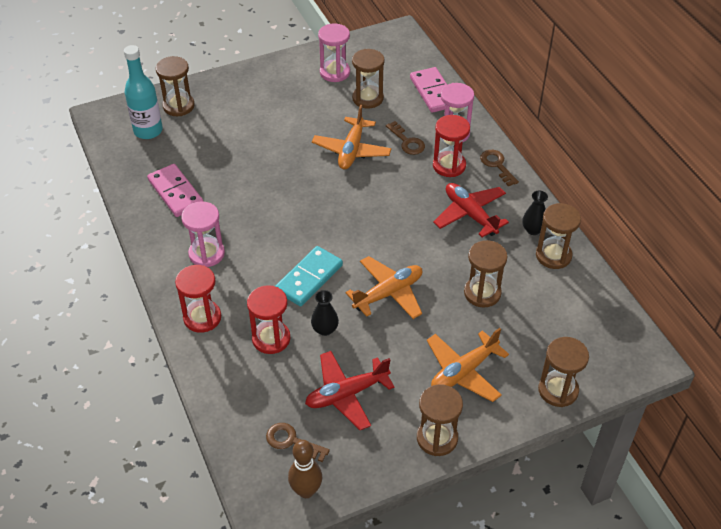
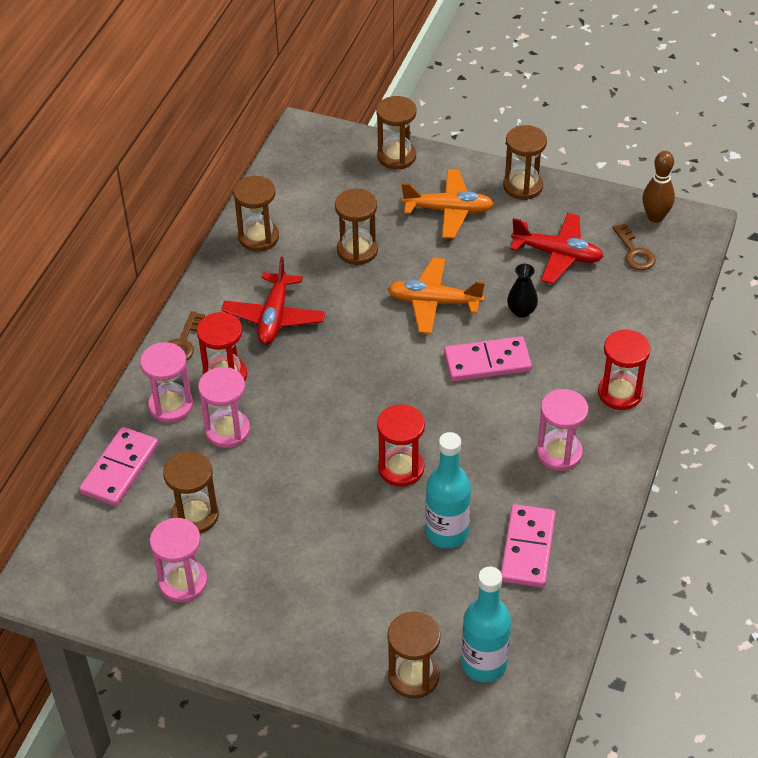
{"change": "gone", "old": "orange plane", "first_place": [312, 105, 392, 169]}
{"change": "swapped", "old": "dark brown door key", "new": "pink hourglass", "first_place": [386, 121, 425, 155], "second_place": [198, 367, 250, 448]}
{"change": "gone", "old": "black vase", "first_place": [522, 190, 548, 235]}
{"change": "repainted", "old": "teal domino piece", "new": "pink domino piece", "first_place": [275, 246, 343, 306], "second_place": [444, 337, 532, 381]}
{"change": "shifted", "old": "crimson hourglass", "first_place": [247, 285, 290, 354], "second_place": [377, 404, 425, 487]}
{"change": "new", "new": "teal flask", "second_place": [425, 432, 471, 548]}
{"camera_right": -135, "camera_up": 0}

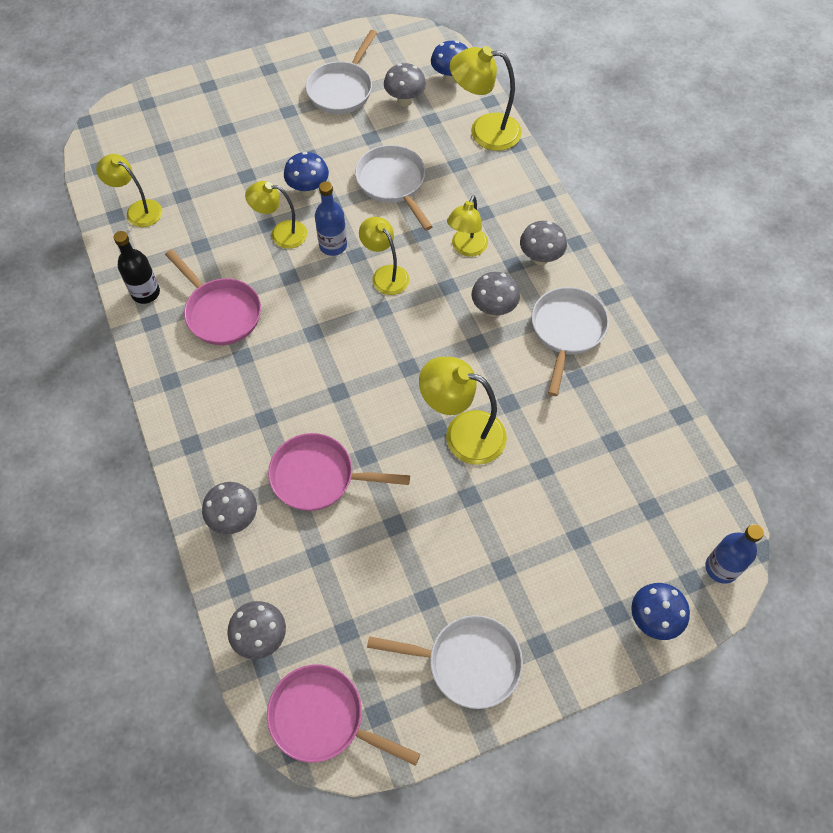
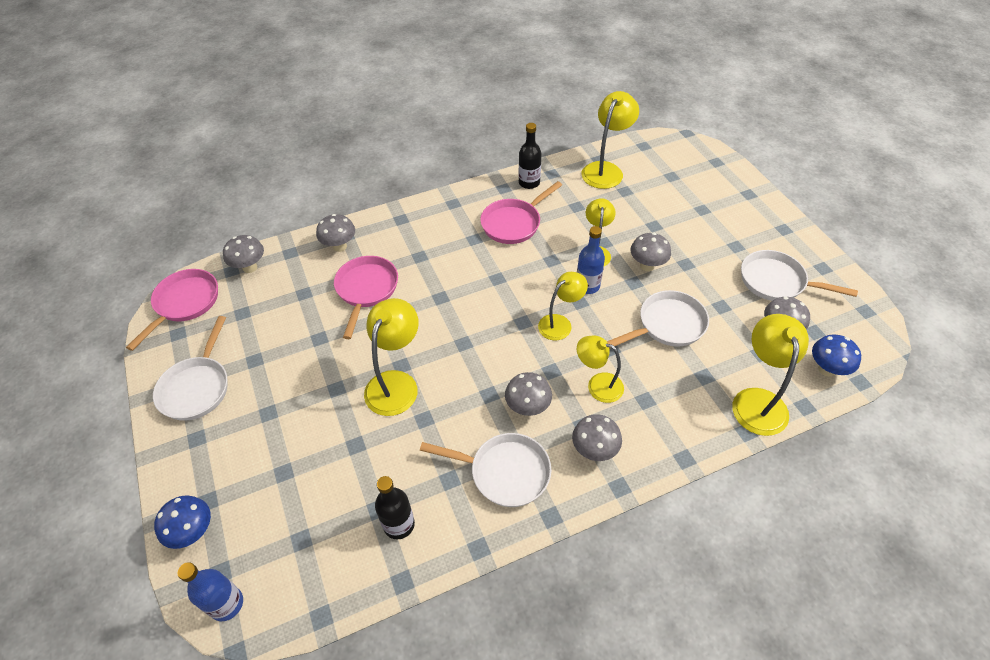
{"change": "repainted", "old": "royal blue fungus", "new": "grey fungus", "first_place": [284, 152, 329, 196], "second_place": [631, 233, 671, 271]}
{"change": "scaled", "old": "yellow reading lamp", "first_place": [96, 154, 162, 227], "second_place": [582, 91, 639, 189], "factor": 1.5}
{"change": "new", "new": "black flask", "second_place": [375, 476, 415, 539]}
{"camera_right": 90, "camera_up": -10}

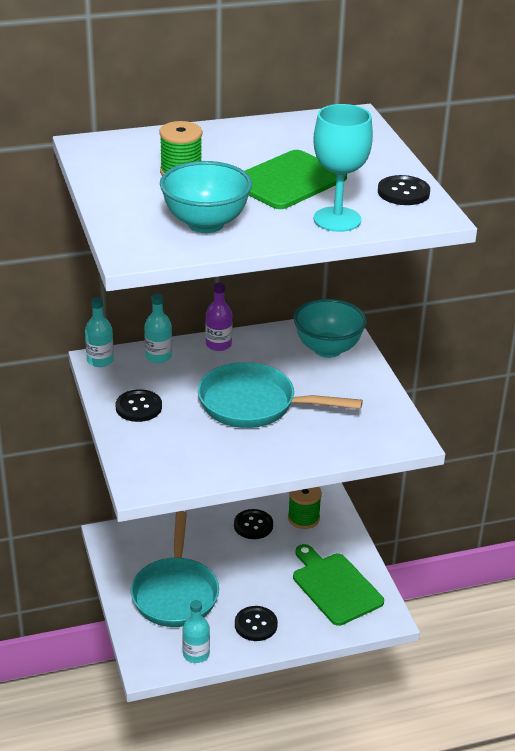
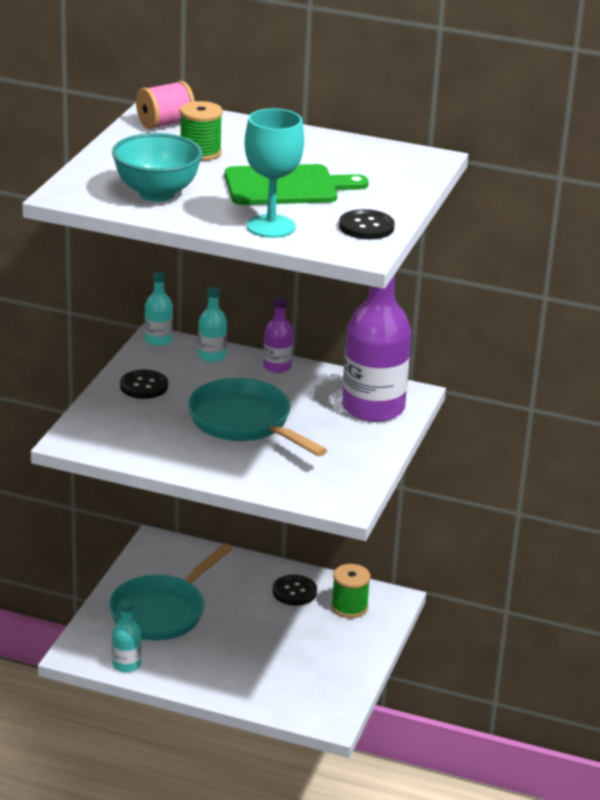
{"change": "swapped", "old": "teal bowl", "new": "violet flask", "first_place": [294, 299, 367, 358], "second_place": [342, 270, 411, 422]}
{"change": "gone", "old": "leaf-green chopping board", "first_place": [293, 544, 384, 626]}
{"change": "gone", "old": "black sewing button", "first_place": [235, 606, 278, 641]}
{"change": "new", "new": "pink reel of thread", "second_place": [136, 81, 195, 129]}
{"camera_right": 35, "camera_up": -5}

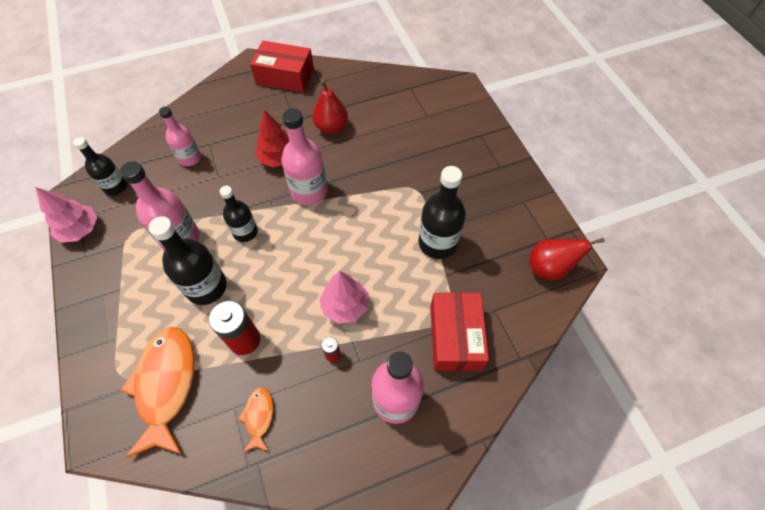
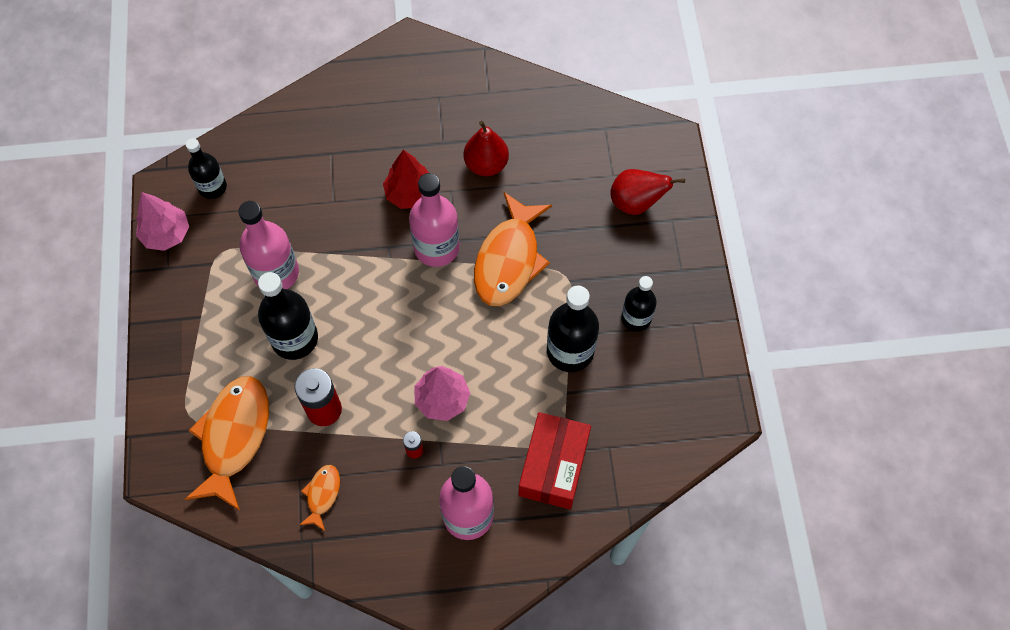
{"change": "gone", "old": "crimson parcel", "first_place": [250, 41, 314, 93]}
{"change": "gone", "old": "pink flask", "first_place": [159, 107, 201, 166]}
{"change": "shifted", "old": "black flask", "first_place": [219, 186, 258, 242], "second_place": [621, 276, 657, 332]}
{"change": "shifted", "old": "crimson toy pear", "first_place": [529, 238, 605, 281], "second_place": [610, 169, 685, 215]}
{"change": "new", "new": "orange toy fish", "second_place": [474, 192, 552, 306]}
{"camera_right": 15, "camera_up": 5}

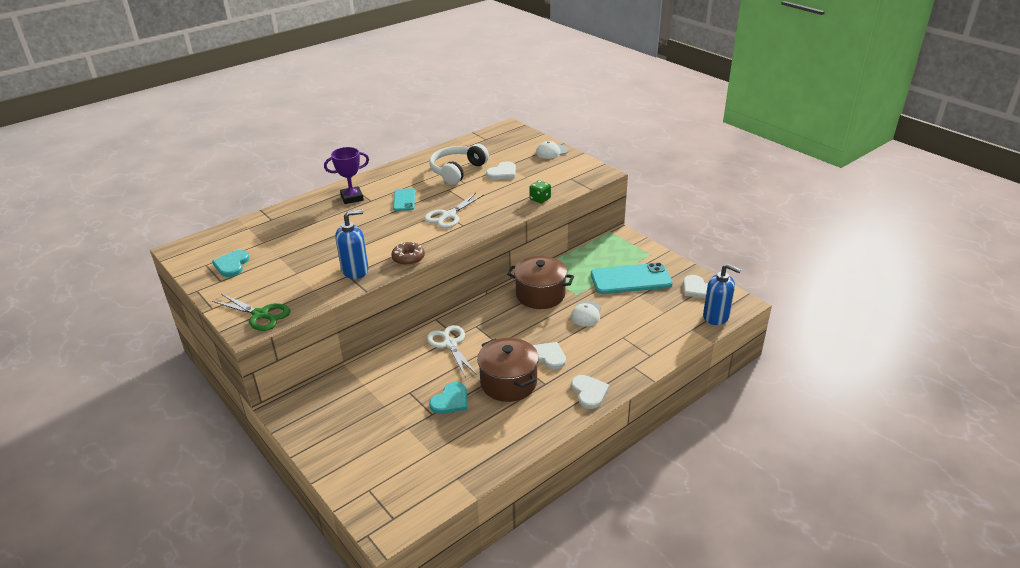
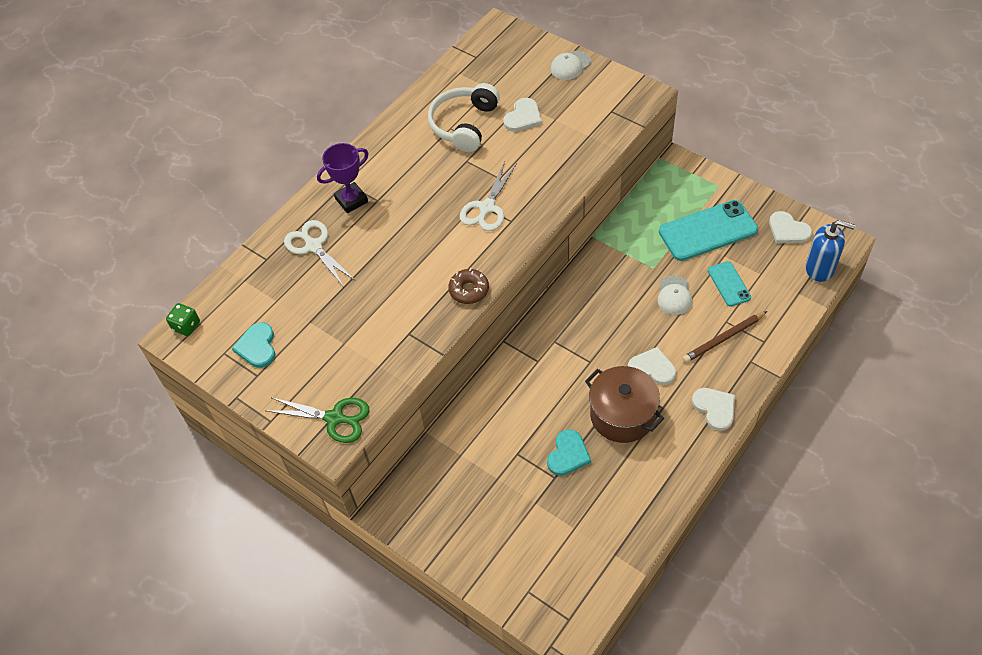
{"change": "shifted", "old": "leaf-green dice", "first_place": [530, 180, 551, 203], "second_place": [166, 303, 200, 336]}
{"change": "shifted", "old": "teal phone", "first_place": [393, 188, 415, 211], "second_place": [708, 261, 751, 307]}
{"change": "gone", "old": "royal blue soap dispenser", "first_place": [335, 209, 369, 279]}
{"change": "gone", "old": "dark brown cooking pot", "first_place": [507, 256, 574, 309]}
{"change": "shifted", "old": "white scissors", "first_place": [427, 325, 477, 378], "second_place": [284, 220, 356, 287]}
{"change": "new", "new": "dark brown lead pencil", "second_place": [682, 311, 768, 363]}
{"camera_right": -10, "camera_up": 20}

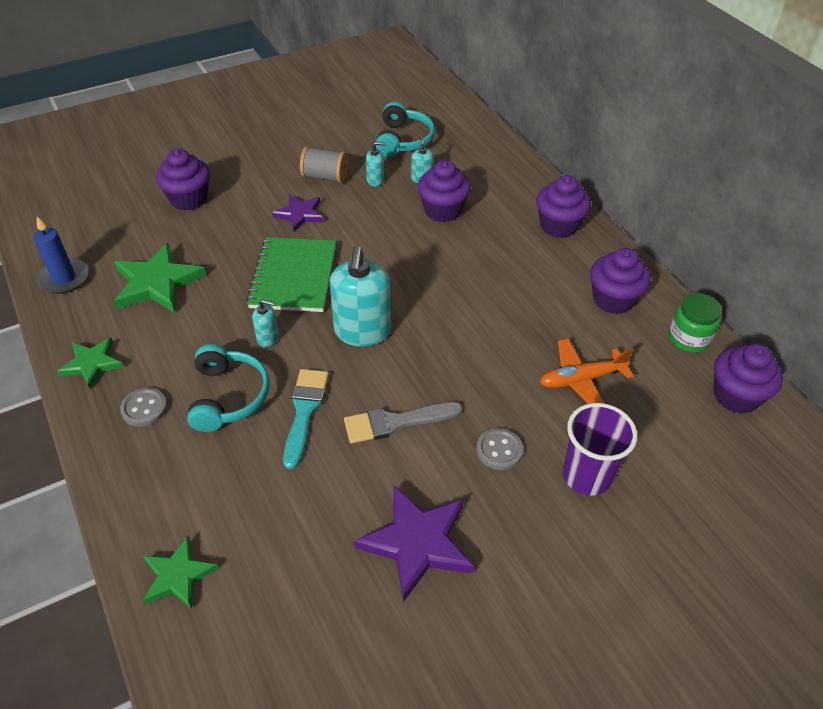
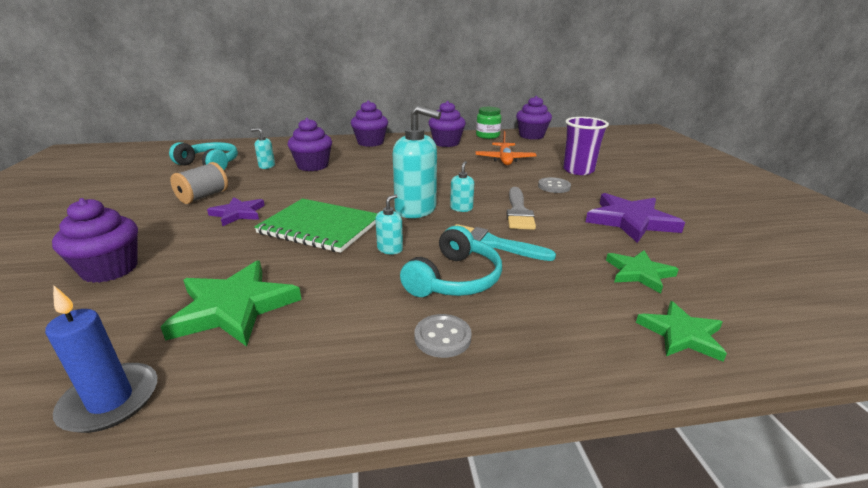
{"change": "shifted", "old": "teal soap dispenser", "first_place": [366, 142, 386, 187], "second_place": [450, 161, 474, 212]}
{"change": "shifted", "old": "leaf-green star shape", "first_place": [57, 337, 123, 389], "second_place": [606, 250, 679, 294]}
{"change": "rotated", "old": "teal headphones", "first_place": [187, 344, 270, 432], "second_place": [400, 226, 502, 297], "degrees": 105}
{"camera_right": -70, "camera_up": -20}

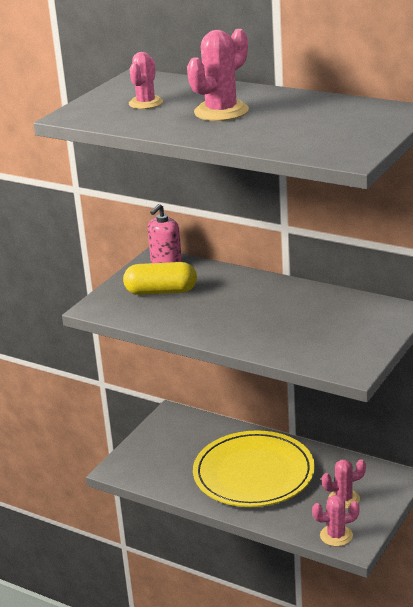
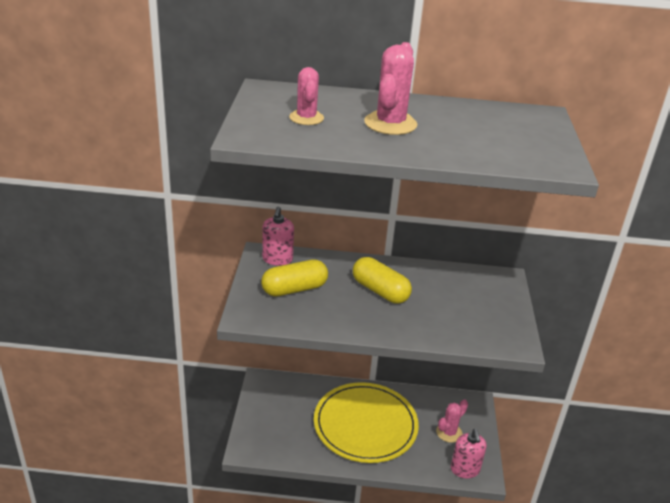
{"change": "swapped", "old": "pink cactus", "new": "pink soap dispenser", "first_place": [312, 495, 360, 547], "second_place": [451, 429, 487, 478]}
{"change": "new", "new": "yellow pill", "second_place": [353, 257, 412, 303]}
{"camera_right": -30, "camera_up": 5}

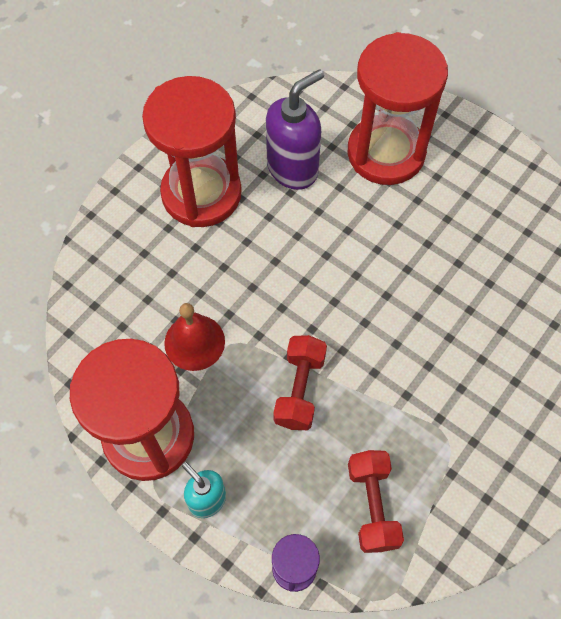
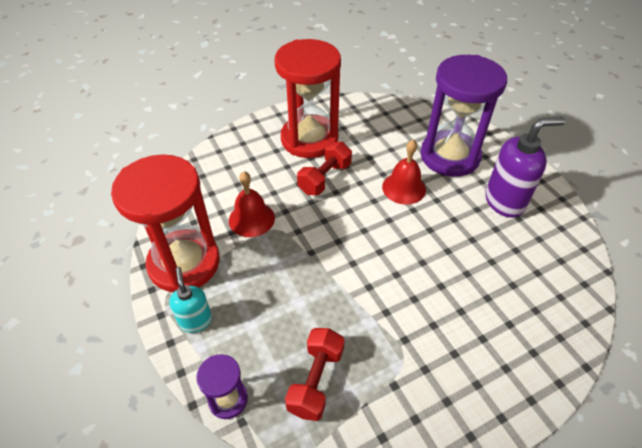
{"change": "repainted", "old": "crimson hourglass", "new": "violet hourglass", "first_place": [348, 32, 448, 185], "second_place": [421, 55, 507, 177]}
{"change": "shifted", "old": "violet soap dispenser", "first_place": [266, 69, 324, 190], "second_place": [485, 117, 566, 218]}
{"change": "shifted", "old": "crimson dumbbell", "first_place": [273, 335, 327, 430], "second_place": [297, 142, 352, 195]}
{"change": "new", "new": "crimson bell", "second_place": [382, 140, 426, 205]}
{"camera_right": 25, "camera_up": -15}

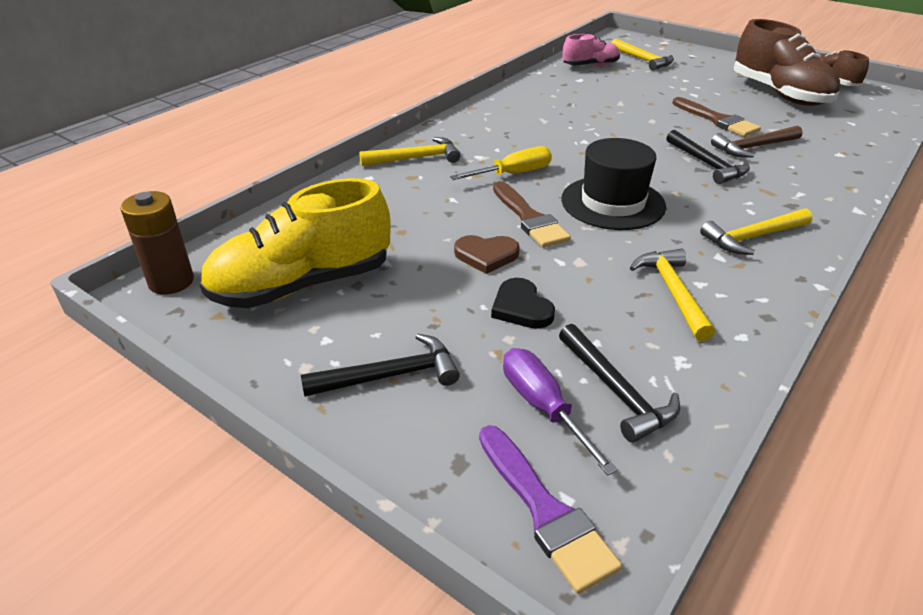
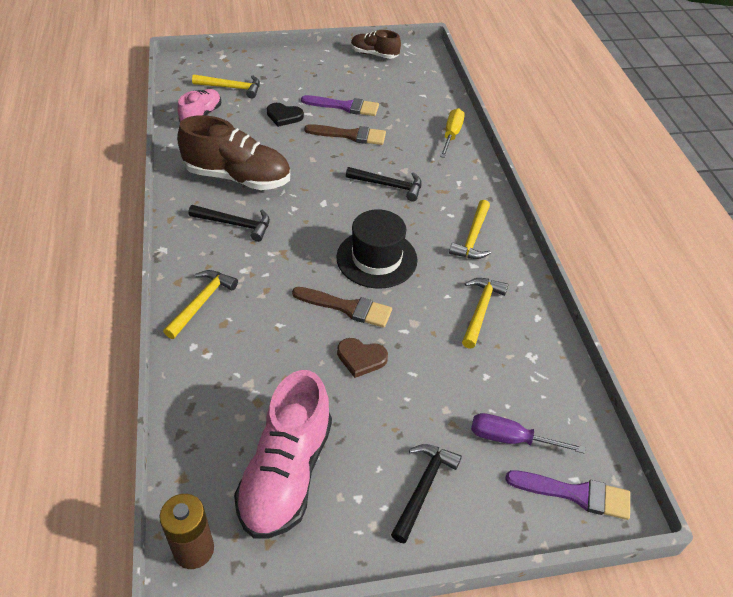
{"change": "shifted", "old": "dark brown lace-up shoe", "first_place": [734, 19, 840, 106], "second_place": [177, 115, 290, 190]}
{"change": "gone", "old": "dark brown carpenter's hammer", "first_place": [711, 125, 802, 158]}
{"change": "shifted", "old": "yellow screwdriver", "first_place": [450, 146, 552, 180], "second_place": [440, 108, 465, 158]}
{"change": "repainted", "old": "yellow lace-up shoe", "new": "pink lace-up shoe", "first_place": [199, 178, 391, 308], "second_place": [234, 370, 332, 539]}
{"change": "rotated", "old": "dark brown heart", "first_place": [454, 235, 520, 274], "second_place": [337, 338, 388, 378], "degrees": 60}
{"change": "rotated", "old": "yellow carpenter's hammer", "first_place": [630, 248, 715, 341], "second_place": [462, 278, 509, 349], "degrees": 75}
{"change": "shifted", "old": "black heart", "first_place": [491, 278, 555, 329], "second_place": [267, 103, 304, 127]}
{"change": "shifted", "old": "black carpenter's hammer", "first_place": [559, 324, 680, 443], "second_place": [189, 205, 270, 242]}
{"change": "new", "new": "violet brush", "second_place": [301, 95, 379, 116]}
{"camera_right": -50, "camera_up": 10}

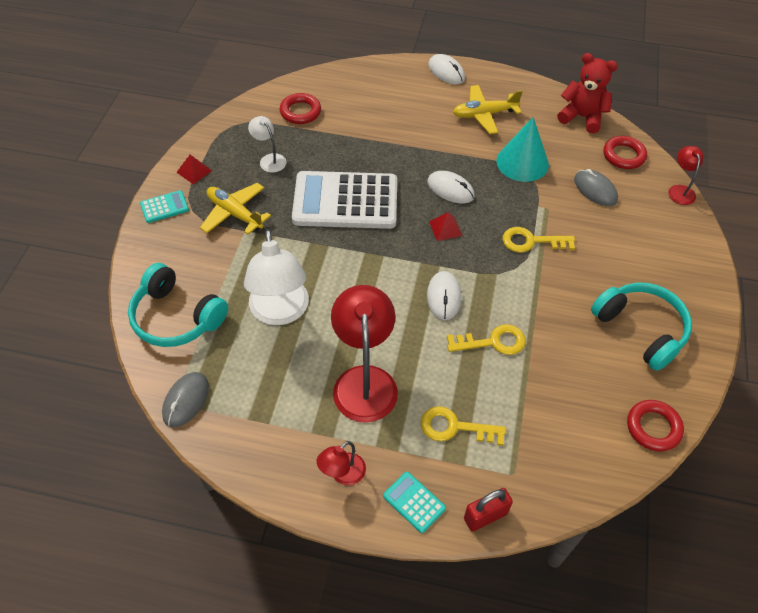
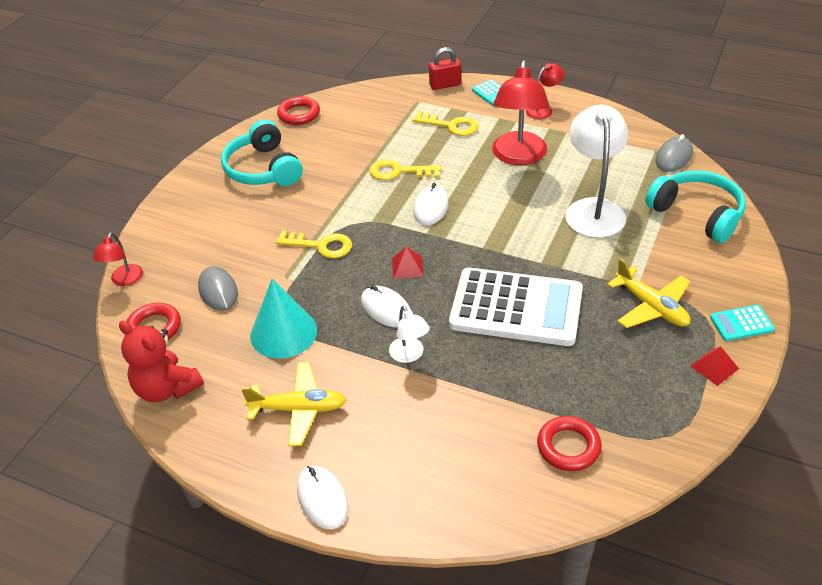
{"change": "shifted", "old": "white reading lamp", "first_place": [248, 116, 286, 172], "second_place": [389, 306, 430, 363]}
{"camera_right": -165, "camera_up": -10}

